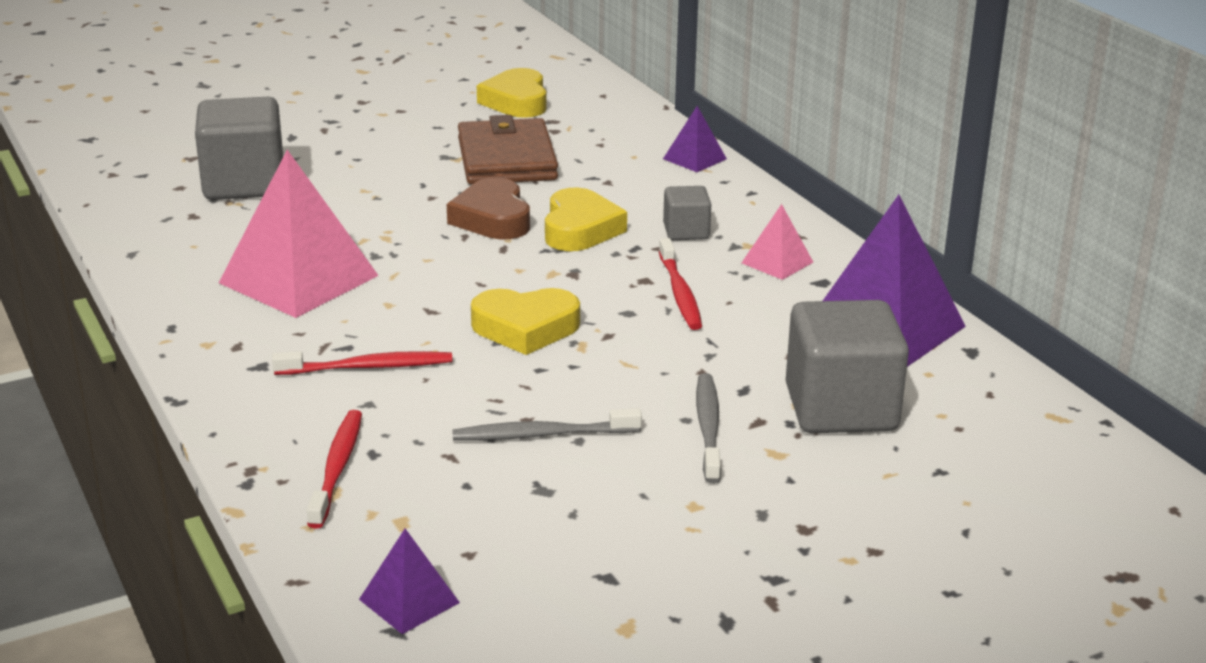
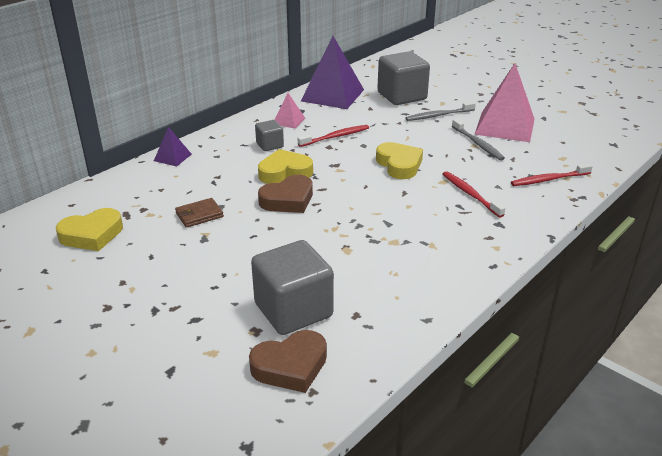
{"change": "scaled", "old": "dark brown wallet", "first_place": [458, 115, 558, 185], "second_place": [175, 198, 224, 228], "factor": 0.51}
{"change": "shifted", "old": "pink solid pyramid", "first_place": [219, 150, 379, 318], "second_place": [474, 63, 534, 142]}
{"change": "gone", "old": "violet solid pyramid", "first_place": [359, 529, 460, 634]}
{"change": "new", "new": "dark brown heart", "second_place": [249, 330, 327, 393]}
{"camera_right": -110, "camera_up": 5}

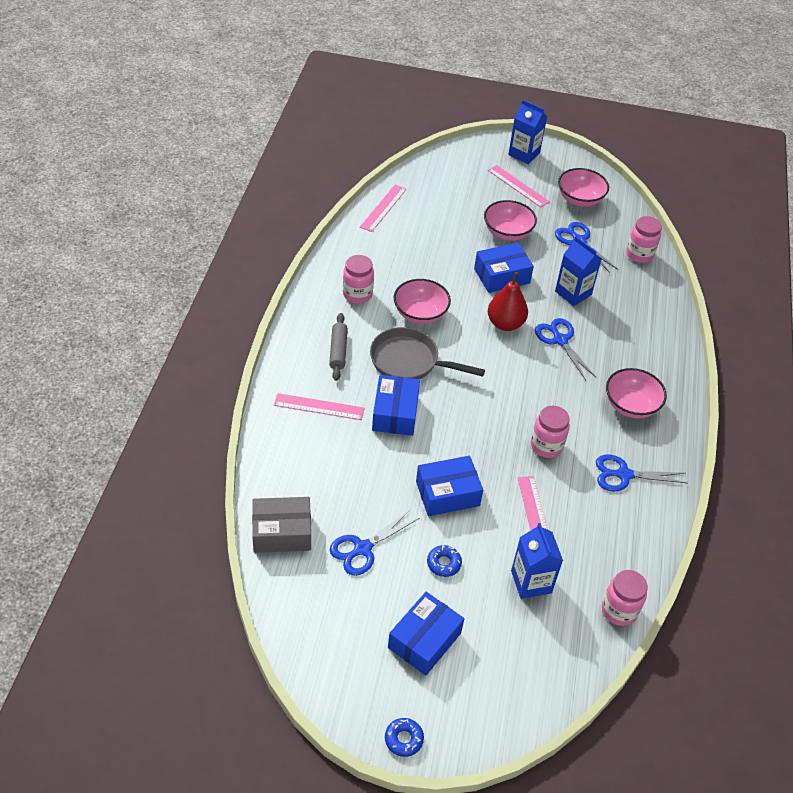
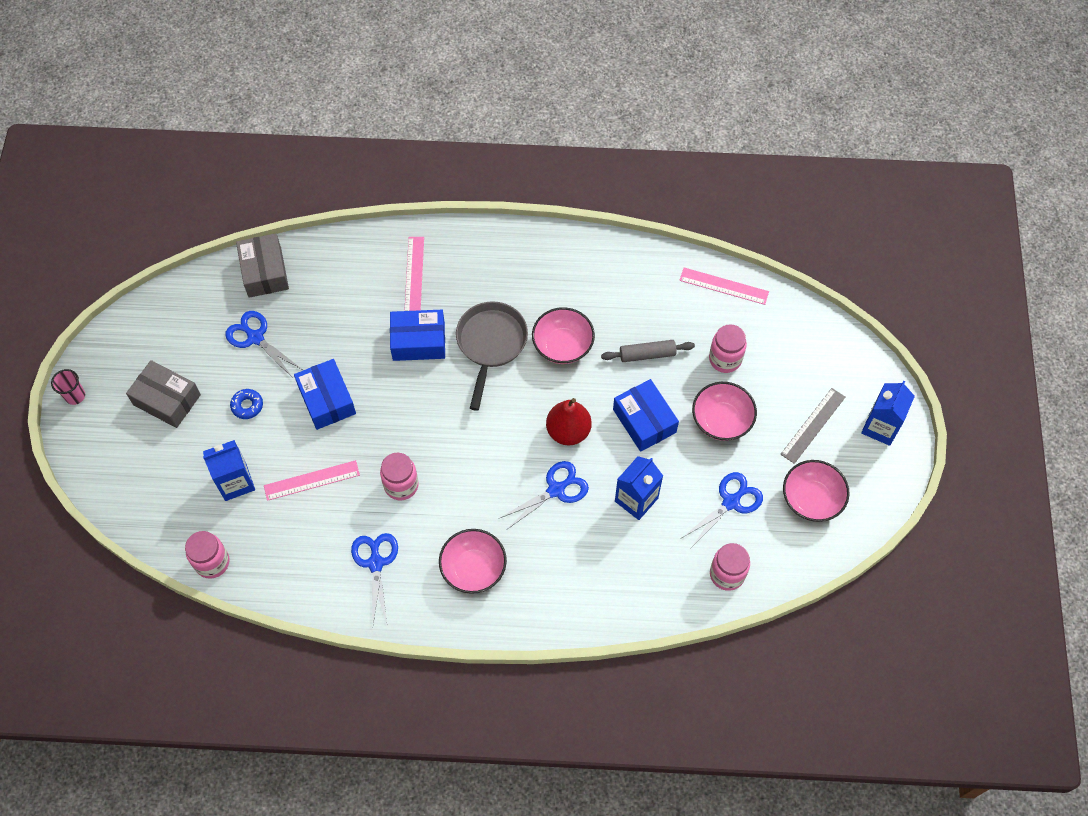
{"change": "repainted", "old": "pink measuring stick", "new": "grey measuring stick", "first_place": [488, 165, 550, 207], "second_place": [781, 388, 845, 464]}
{"change": "shifted", "old": "pink preserve jar", "first_place": [343, 255, 374, 304], "second_place": [709, 324, 747, 373]}
{"change": "shifted", "old": "grey rolling pin", "first_place": [329, 313, 348, 381], "second_place": [601, 340, 695, 362]}
{"change": "repainted", "old": "royal blue parcel", "new": "grey parcel", "first_place": [388, 592, 464, 676], "second_place": [126, 360, 201, 428]}
{"change": "swapped", "old": "royal blue doughnut", "new": "pink cup", "first_place": [385, 718, 424, 757], "second_place": [51, 369, 85, 405]}
{"camera_right": 85, "camera_up": 15}

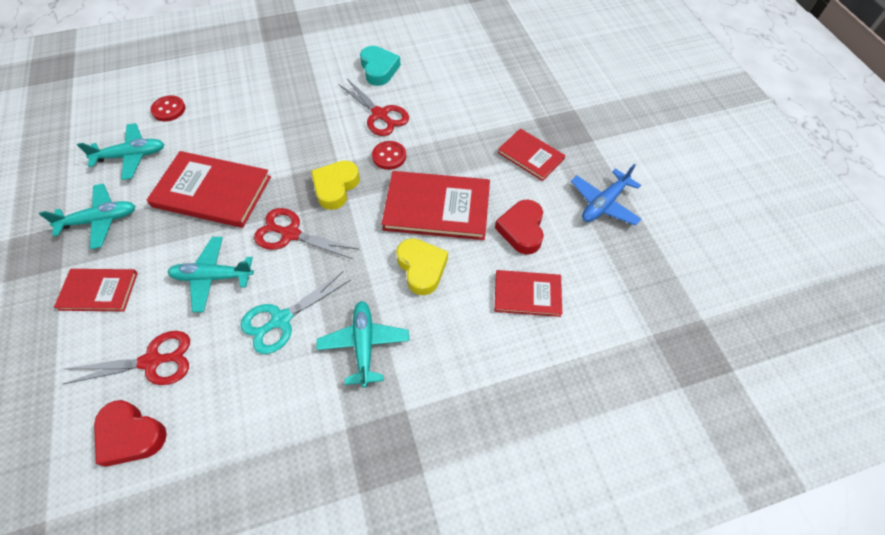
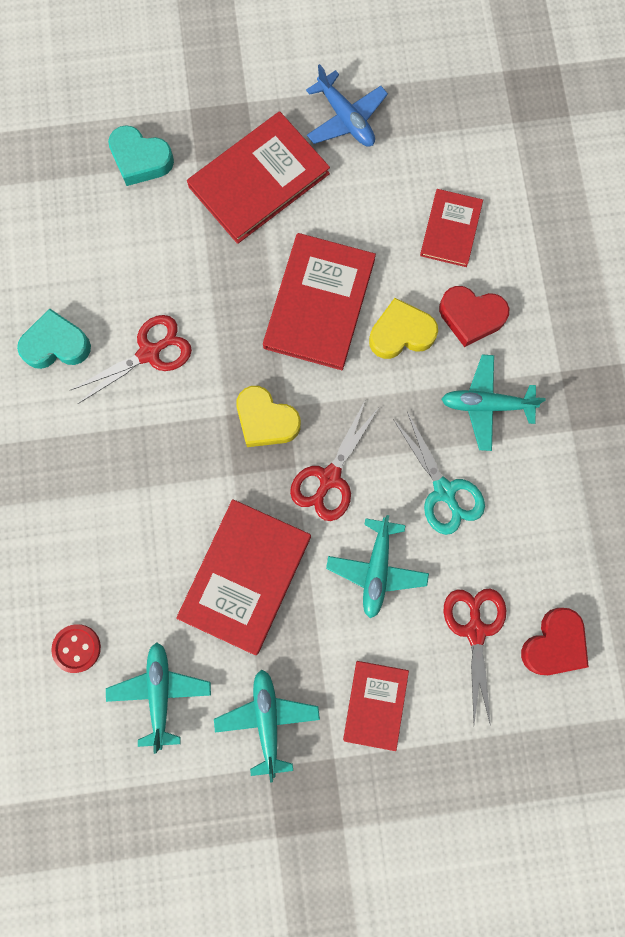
{"change": "scaled", "old": "crimson book", "first_place": [498, 128, 565, 181], "second_place": [187, 111, 330, 244], "factor": 1.69}
{"change": "gone", "old": "crimson sewing button", "first_place": [372, 141, 406, 170]}
{"change": "shifted", "old": "crimson heart", "first_place": [495, 200, 544, 254], "second_place": [439, 286, 509, 347]}
{"change": "new", "new": "teal heart", "second_place": [108, 125, 174, 186]}
{"camera_right": -80, "camera_up": 20}

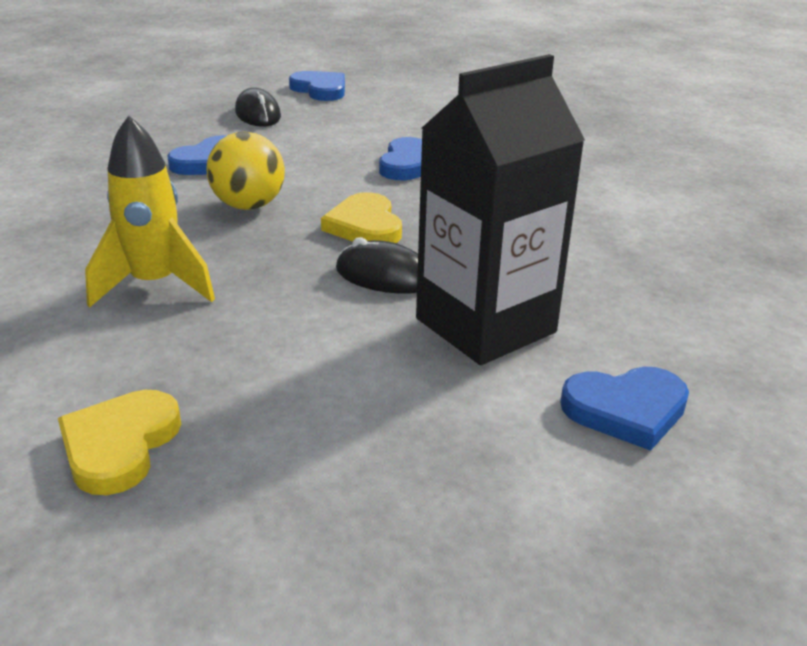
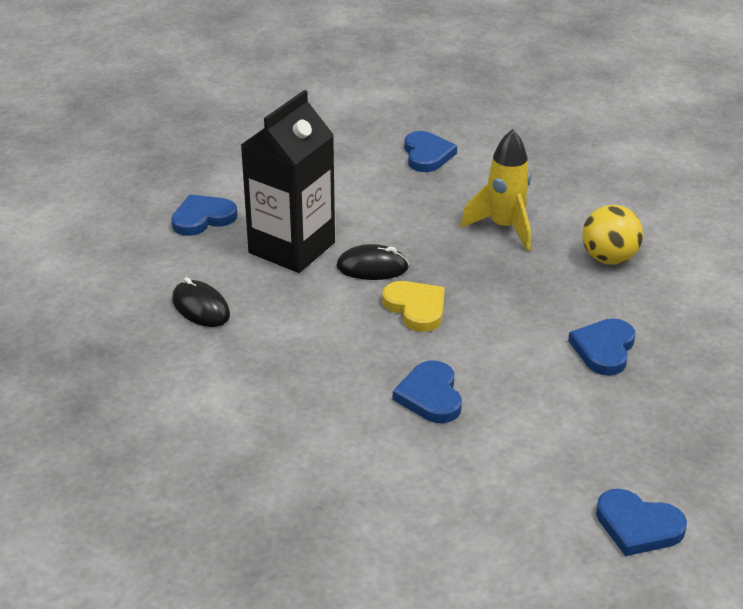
{"change": "shifted", "old": "black PC mouse", "first_place": [235, 88, 281, 127], "second_place": [172, 277, 230, 327]}
{"change": "shifted", "old": "yellow play ball", "first_place": [206, 132, 285, 210], "second_place": [582, 205, 643, 265]}
{"change": "repainted", "old": "yellow heart", "new": "royal blue heart", "first_place": [58, 390, 181, 495], "second_place": [404, 131, 457, 172]}
{"camera_right": 160, "camera_up": 5}

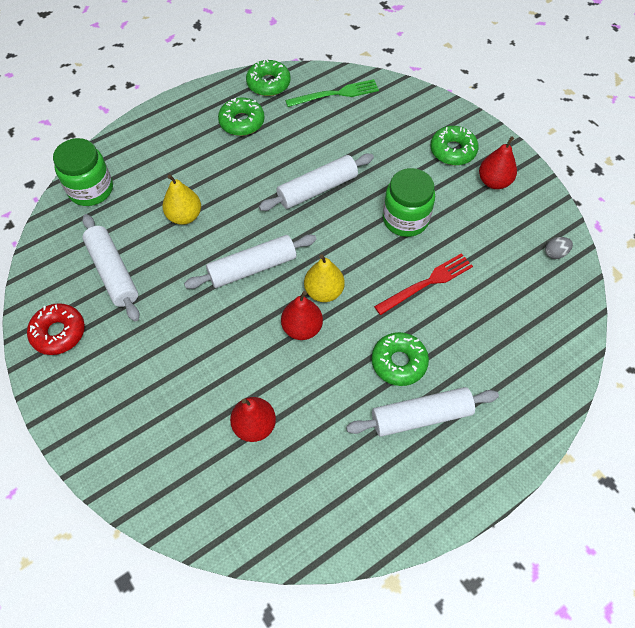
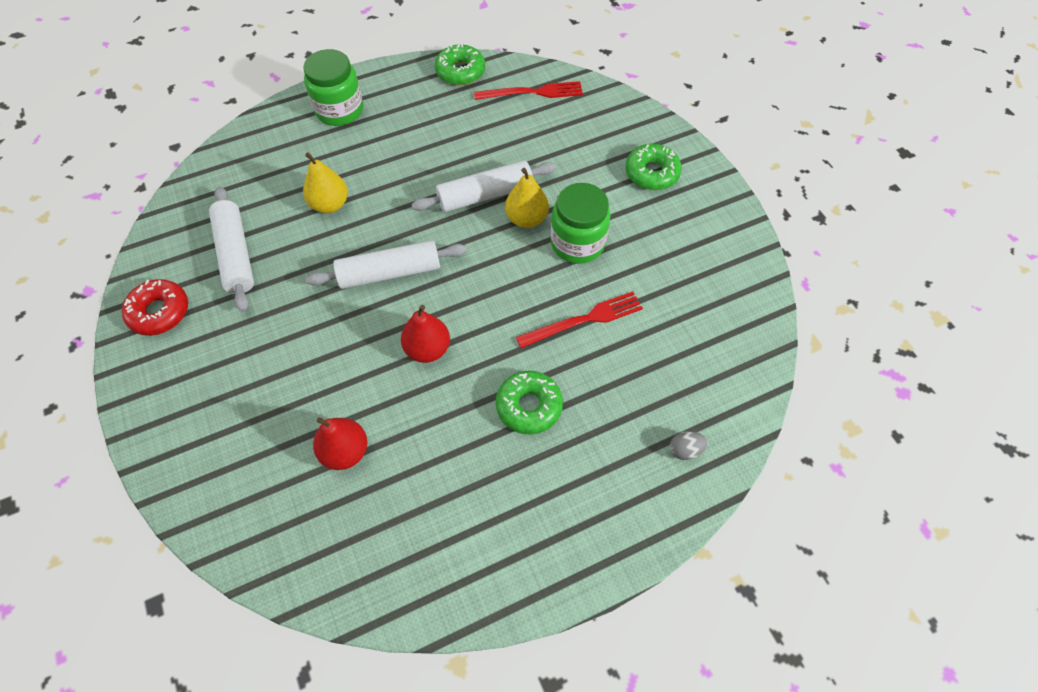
{"change": "repainted", "old": "leaf-green dinner fork", "new": "crimson dinner fork", "first_place": [285, 79, 379, 107], "second_place": [474, 81, 583, 100]}
{"change": "gone", "old": "leaf-green doughnut", "first_place": [218, 98, 265, 136]}
{"change": "gone", "old": "crimson toy pear", "first_place": [479, 136, 517, 189]}
{"change": "shifted", "old": "leaf-green preserve jar", "first_place": [53, 138, 113, 206], "second_place": [303, 49, 363, 126]}
{"change": "shifted", "old": "grey toy egg", "first_place": [545, 237, 573, 259], "second_place": [670, 431, 707, 460]}
{"change": "shifted", "old": "yellow toy pear", "first_place": [304, 255, 345, 302], "second_place": [505, 168, 549, 228]}
{"change": "gone", "old": "white rolling pin", "first_place": [346, 387, 499, 437]}
{"camera_right": 10, "camera_up": 0}

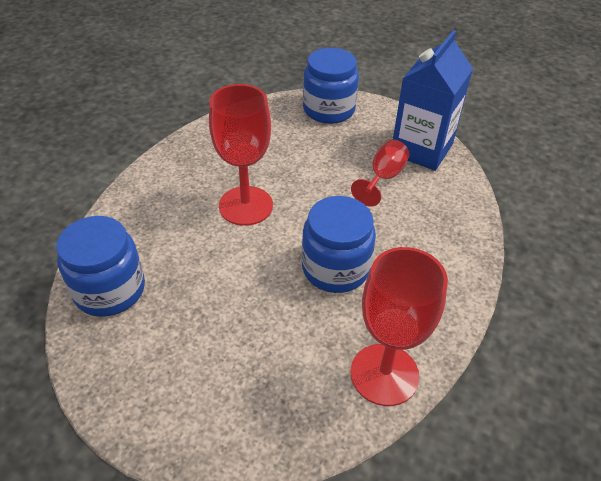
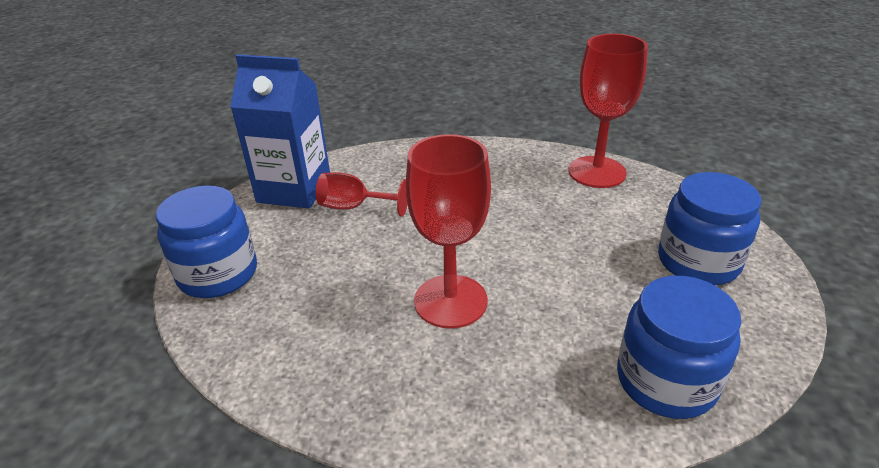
{"change": "shifted", "old": "royal blue preserve jar", "first_place": [302, 196, 376, 293], "second_place": [658, 172, 761, 285]}
{"camera_right": -105, "camera_up": -10}

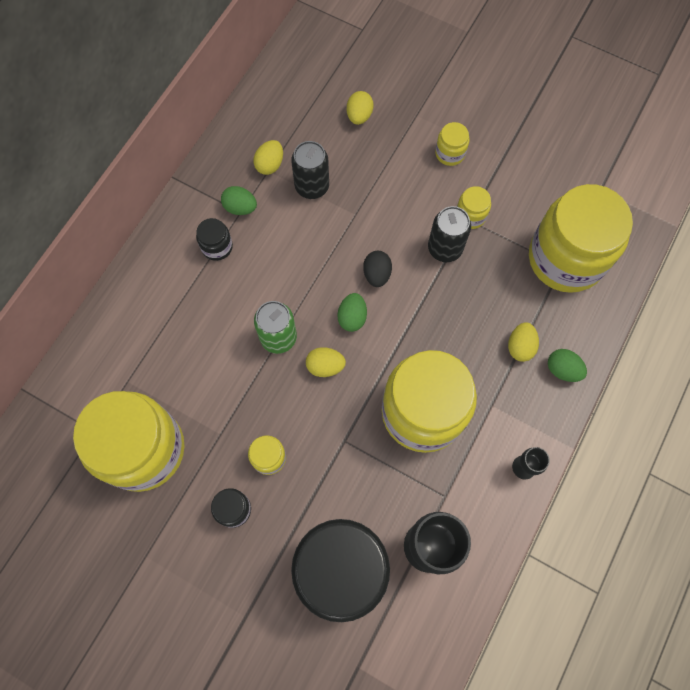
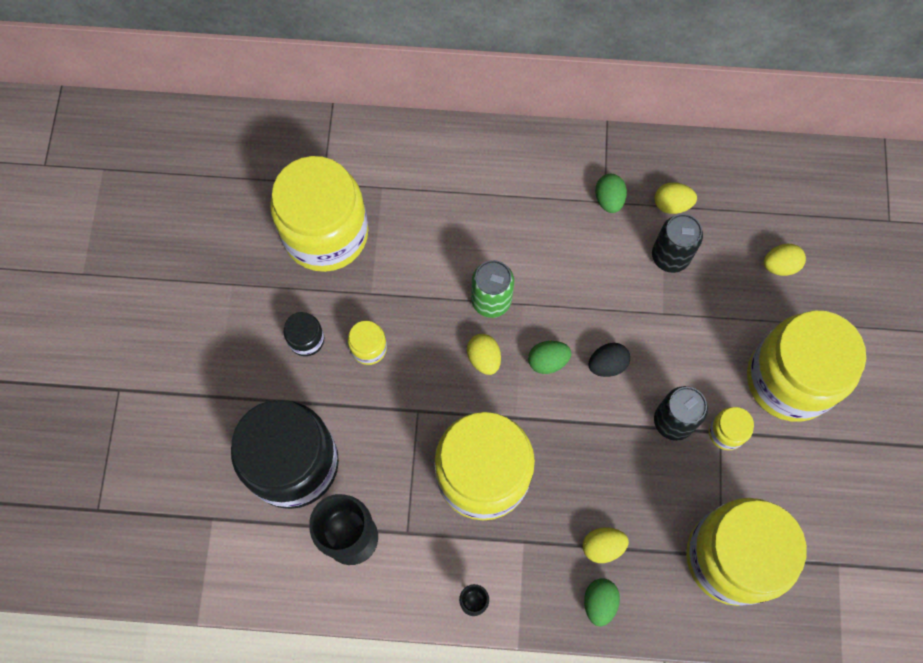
{"change": "scaled", "old": "yellow preserve jar", "first_place": [435, 122, 470, 166], "second_place": [747, 310, 866, 422], "factor": 2.45}
{"change": "gone", "old": "black preserve jar", "first_place": [196, 218, 233, 261]}
{"camera_right": 65, "camera_up": 0}

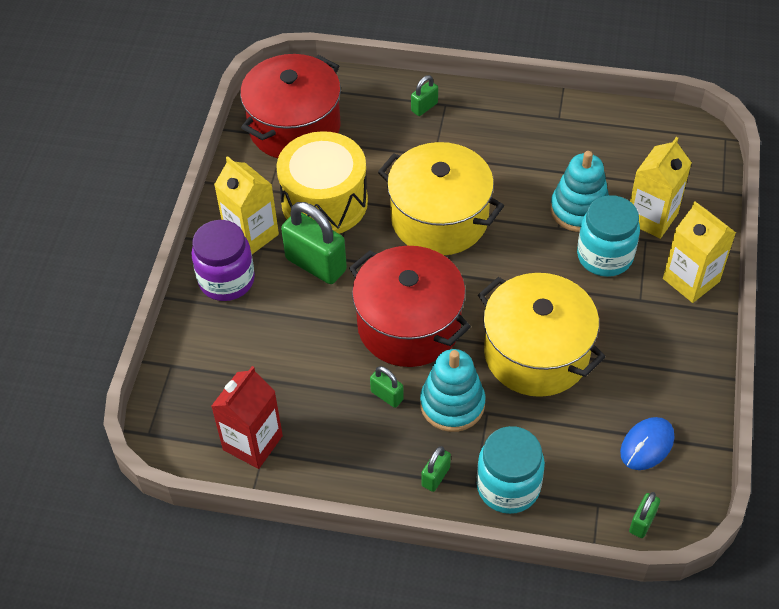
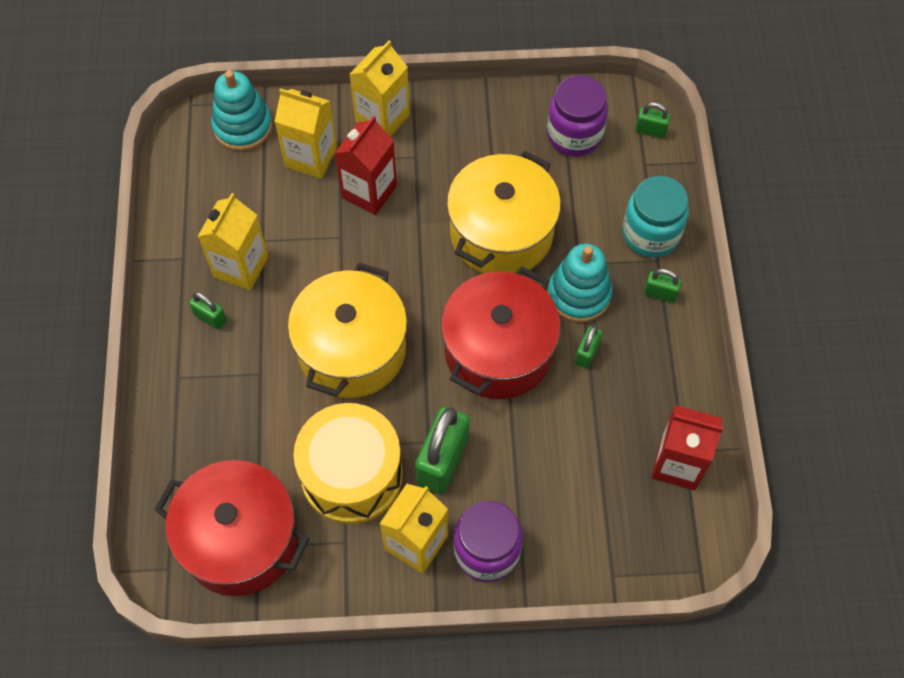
{"change": "shifted", "old": "leaf-green lock", "first_place": [411, 75, 438, 116], "second_place": [189, 292, 227, 330]}
{"change": "shifted", "old": "teal stacking toy", "first_place": [550, 151, 609, 232], "second_place": [211, 70, 273, 151]}
{"change": "swapped", "old": "teal preserve jar", "new": "crimson juice carton", "first_place": [577, 195, 640, 277], "second_place": [335, 115, 397, 215]}
{"change": "swapped", "old": "royal blue PC mouse", "new": "violet preserve jar", "first_place": [620, 417, 674, 470], "second_place": [547, 75, 608, 156]}
{"change": "new", "new": "yellow juice carton", "second_place": [198, 193, 268, 291]}
{"camera_right": -105, "camera_up": 10}

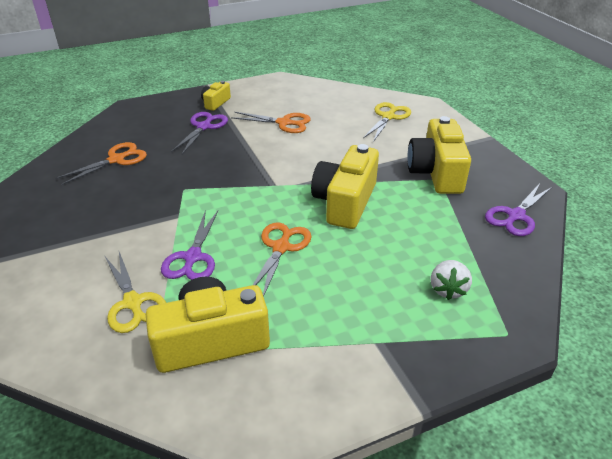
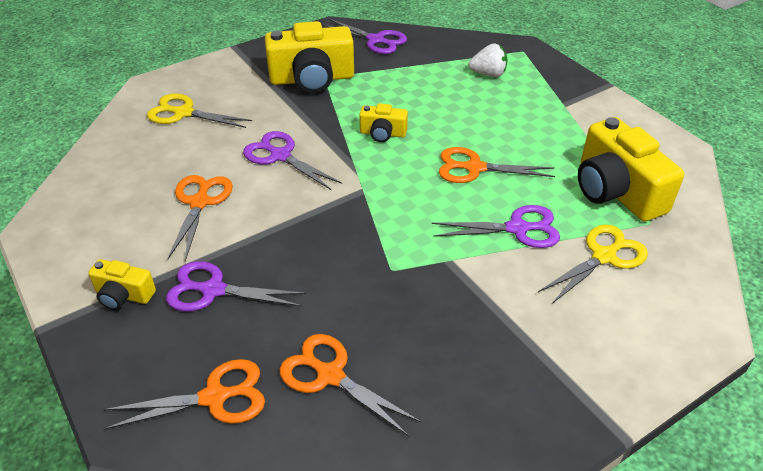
{"change": "scaled", "old": "yellow compact camera", "first_place": [311, 144, 379, 229], "second_place": [359, 103, 408, 142], "factor": 0.5}
{"change": "new", "new": "violet scissors", "second_place": [243, 131, 342, 190]}
{"change": "new", "new": "orange scissors", "second_place": [103, 359, 265, 430]}
{"camera_right": -100, "camera_up": 5}

